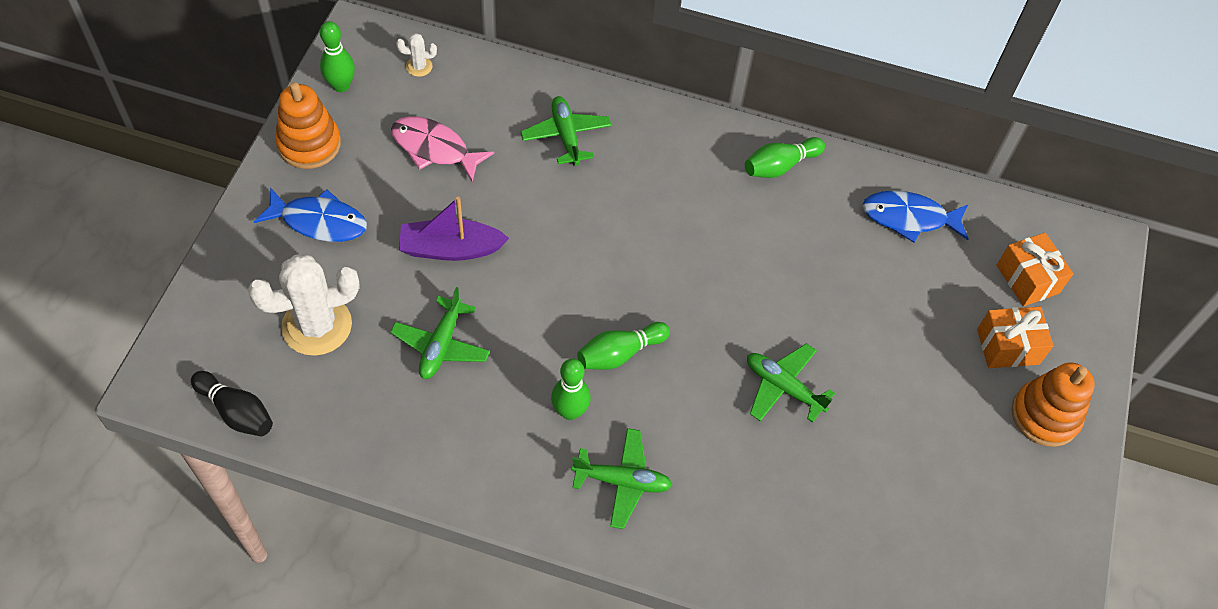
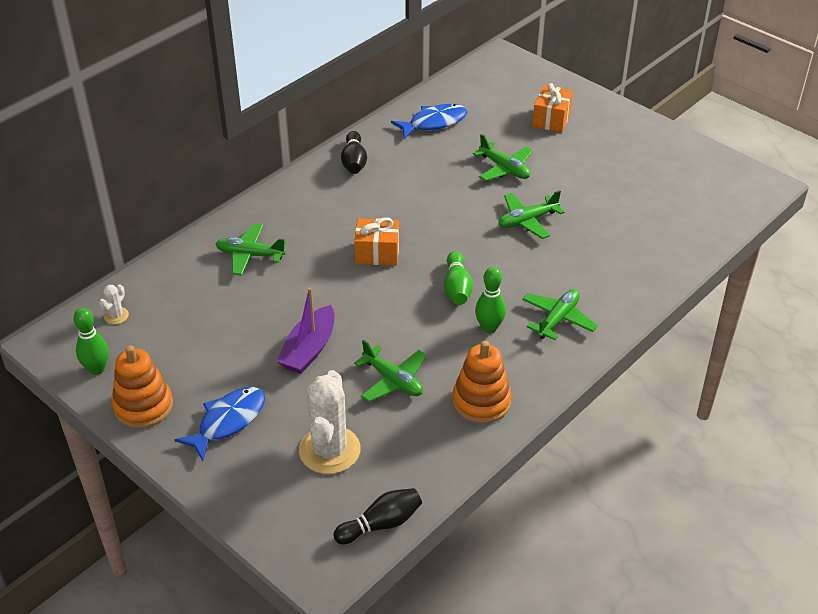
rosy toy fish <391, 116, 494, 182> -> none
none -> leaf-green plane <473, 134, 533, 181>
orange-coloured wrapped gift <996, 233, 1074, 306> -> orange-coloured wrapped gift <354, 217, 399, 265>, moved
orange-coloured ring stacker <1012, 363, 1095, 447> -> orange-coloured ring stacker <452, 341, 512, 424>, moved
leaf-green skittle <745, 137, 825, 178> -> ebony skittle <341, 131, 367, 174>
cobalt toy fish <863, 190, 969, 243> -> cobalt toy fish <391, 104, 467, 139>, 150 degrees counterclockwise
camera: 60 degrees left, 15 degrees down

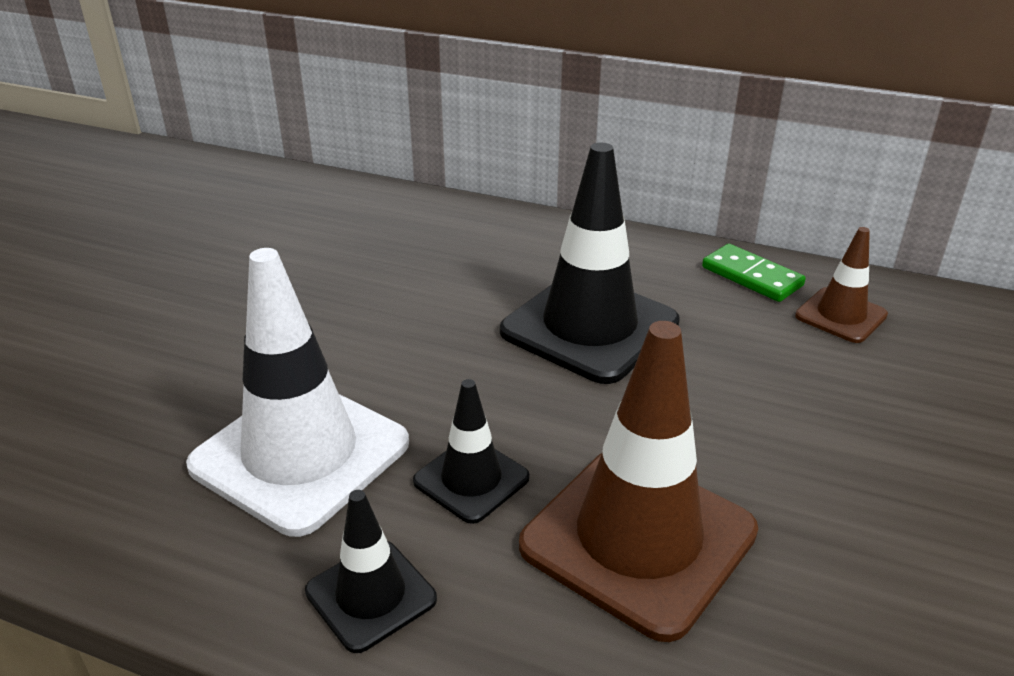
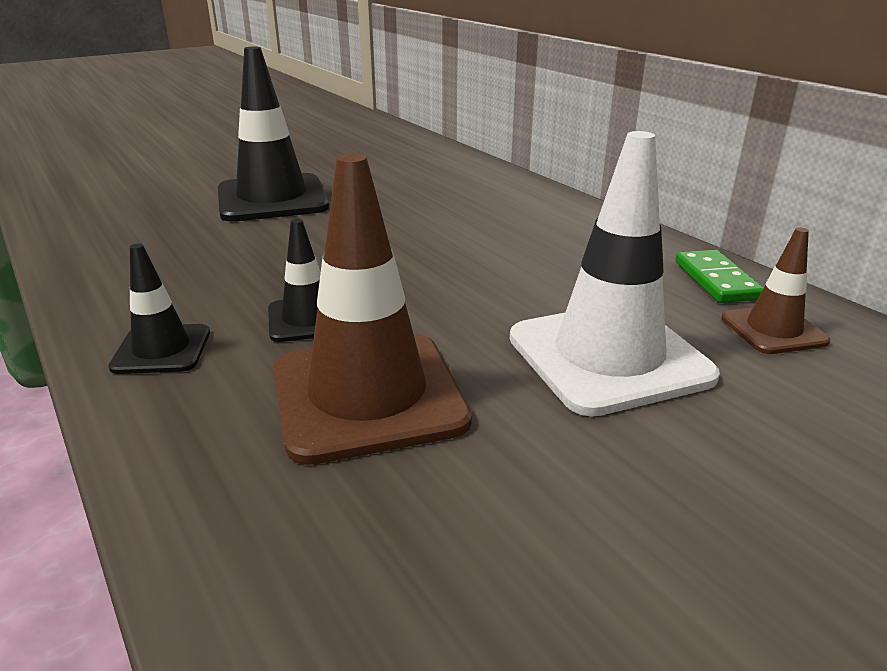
snow-white traffic cone <186, 248, 409, 537> -> snow-white traffic cone <510, 131, 720, 417>, moved
ebony traffic cone <500, 143, 680, 384> -> ebony traffic cone <218, 46, 329, 222>, moved
camera: 35 degrees right, 5 degrees down

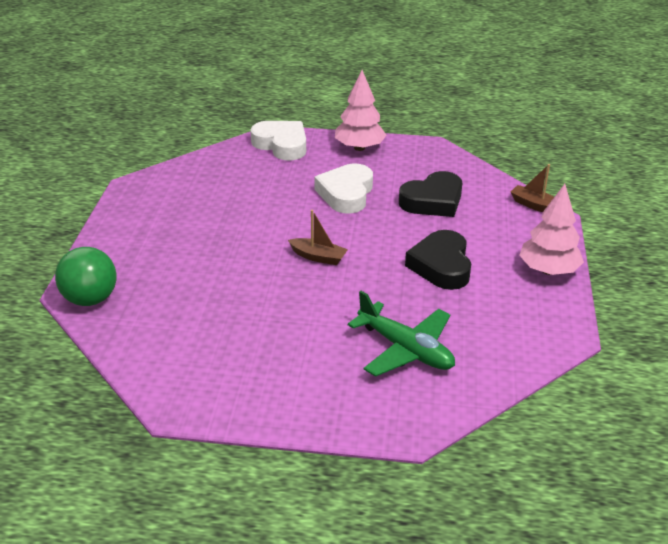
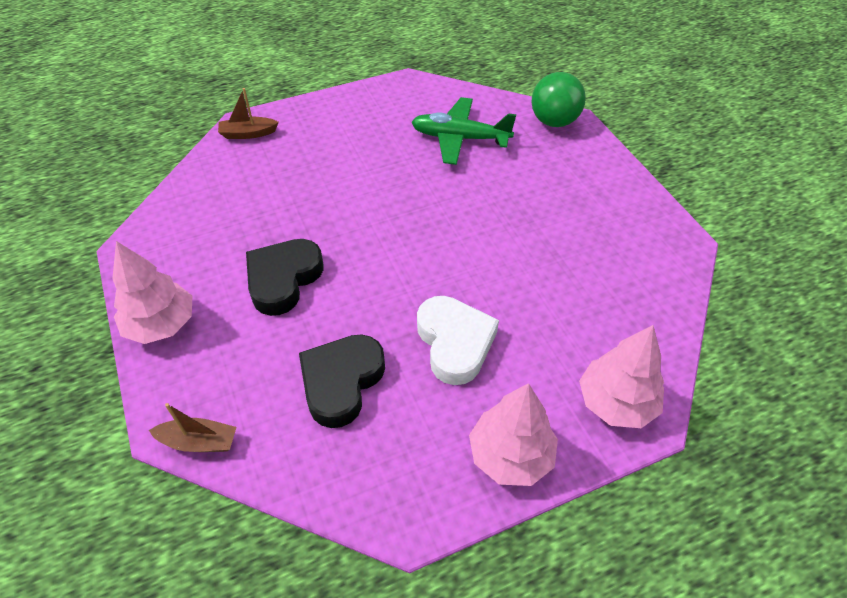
dark brown boat <288, 210, 348, 265> -> dark brown boat <218, 88, 279, 139>, moved
leaf-green plane <348, 291, 455, 377> -> leaf-green plane <411, 97, 516, 165>, moved
snow-white heart <250, 121, 306, 161> -> rosy fir tree <579, 325, 664, 428>
ebony heart <405, 230, 471, 290> -> ebony heart <246, 239, 324, 316>, 120 degrees counterclockwise
camera: 150 degrees right, 15 degrees up

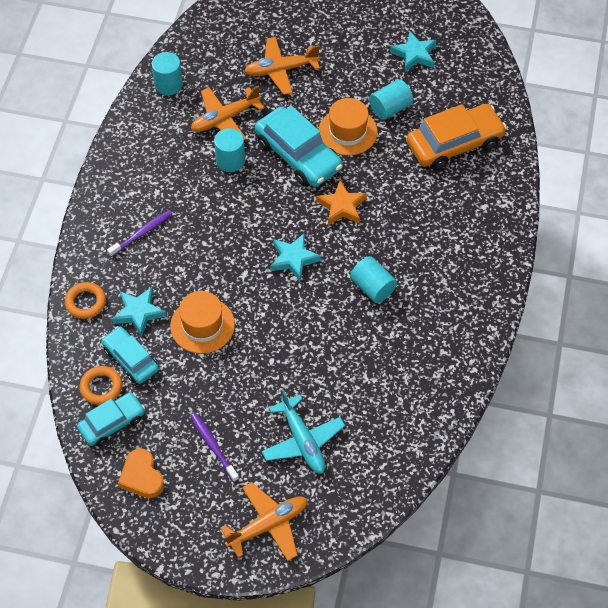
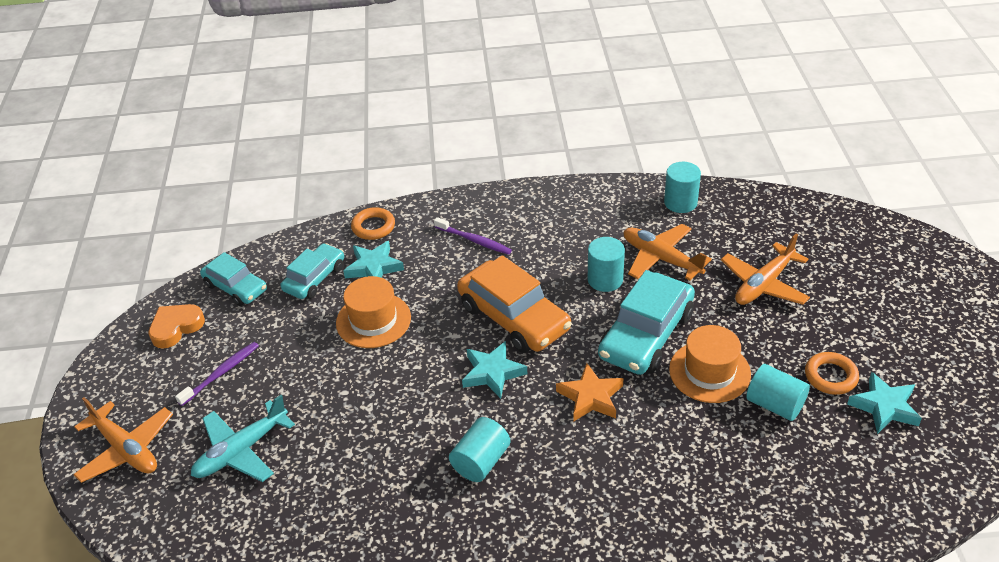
orange-coloured torus <80, 366, 122, 405> -> orange-coloured torus <805, 352, 859, 395>, moved
orange-coloured car <406, 104, 507, 170> -> orange-coloured car <457, 255, 572, 353>, moved
orange-coloured plane <244, 37, 320, 95> -> orange-coloured plane <721, 233, 810, 305>, 105 degrees counterclockwise
camera: 75 degrees right, 15 degrees down

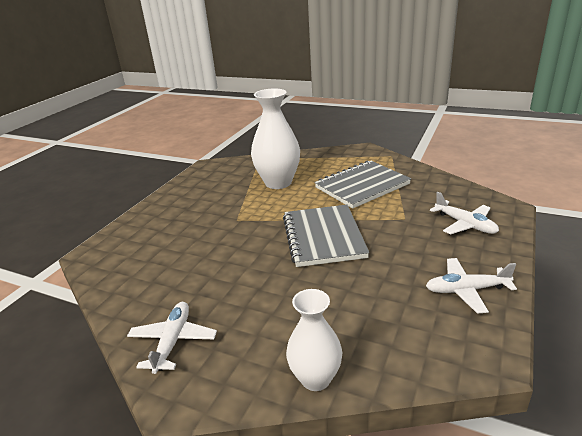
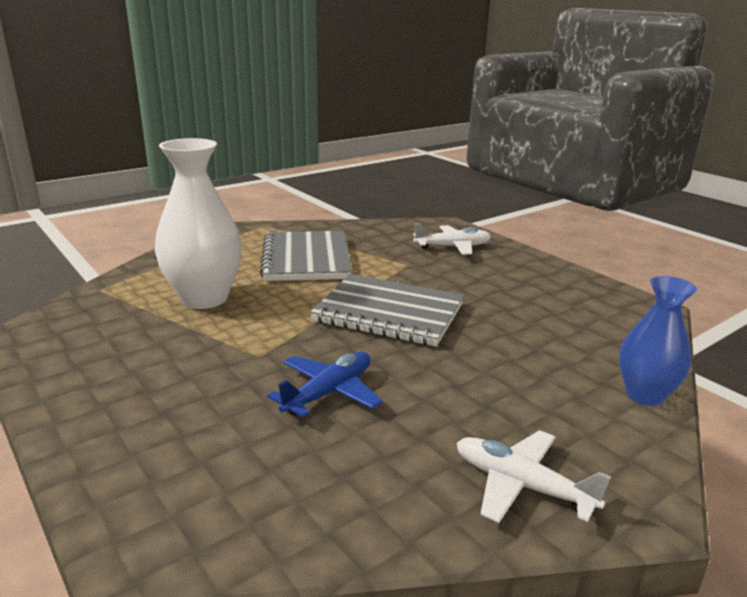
snow-white plane <426, 258, 517, 314> -> none
none -> cobalt plane <267, 352, 383, 417>
snow-white tall vase <286, 289, 342, 391> -> cobalt tall vase <619, 276, 697, 406>
camera: 65 degrees left, 5 degrees down

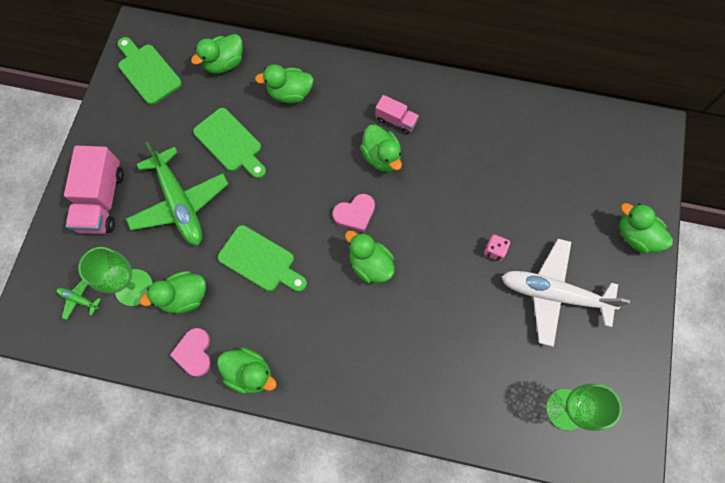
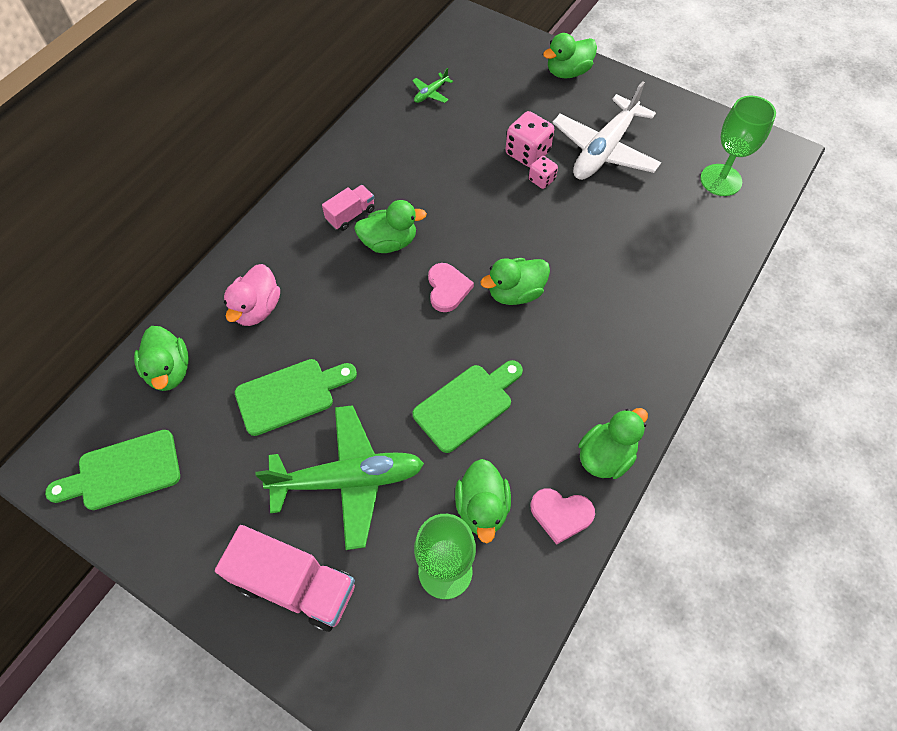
none -> rosy dice <505, 111, 554, 167>
leaf-green plane <56, 280, 101, 320> -> leaf-green plane <412, 68, 453, 103>, moved
leaf-green toy duck <255, 64, 314, 103> -> rosy toy duck <224, 264, 280, 326>
camera: 70 degrees left, 10 degrees down

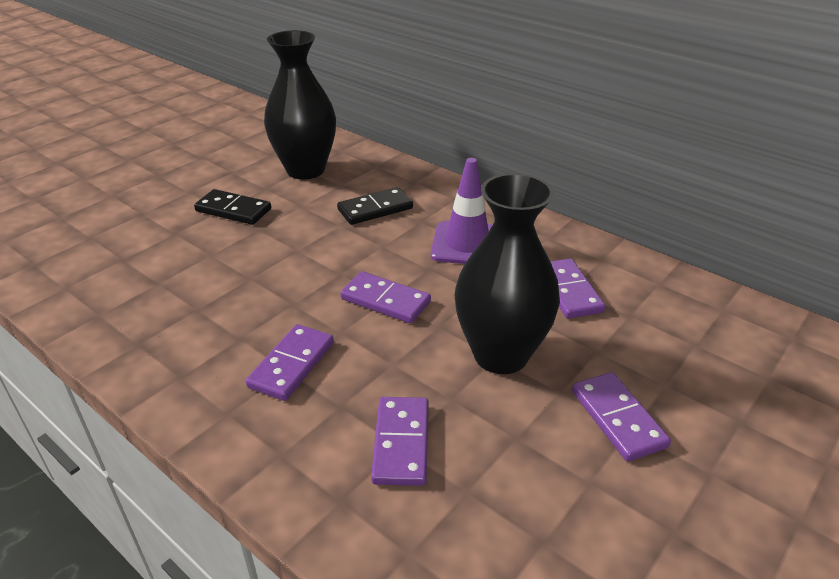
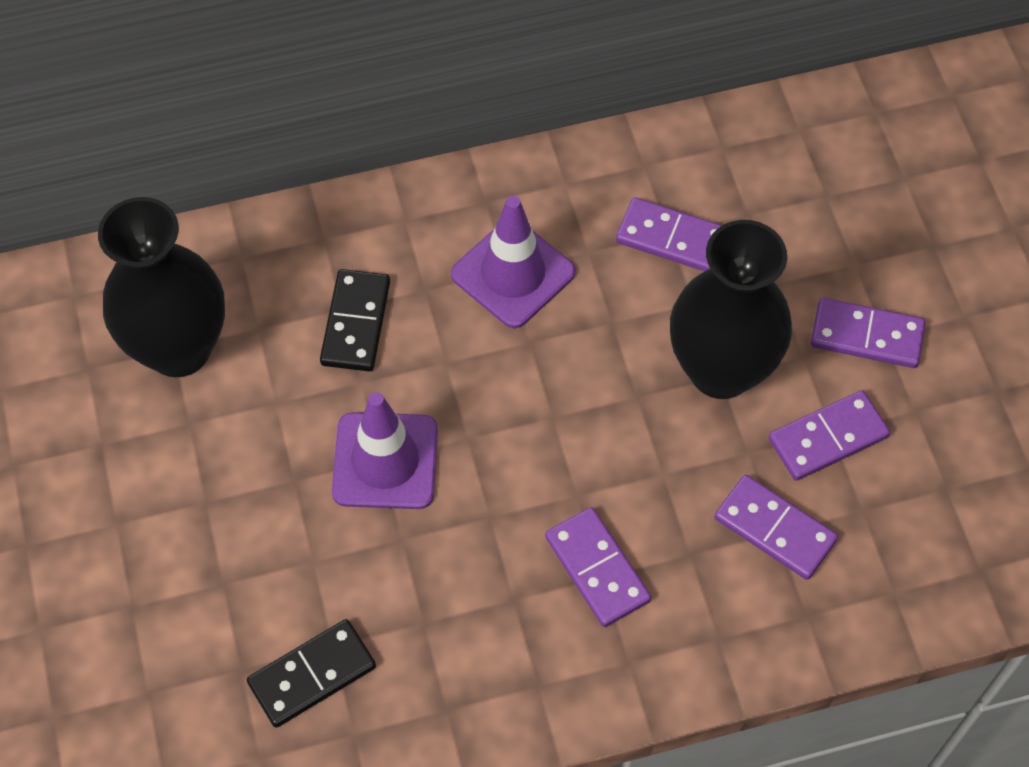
none -> purple traffic cone <332, 392, 438, 509>
ebony domino <194, 189, 271, 225> -> ebony domino <247, 619, 376, 728>, moved
purple domino <340, 271, 431, 323> -> purple domino <769, 390, 890, 481>, moved
camera: 55 degrees left, 25 degrees up

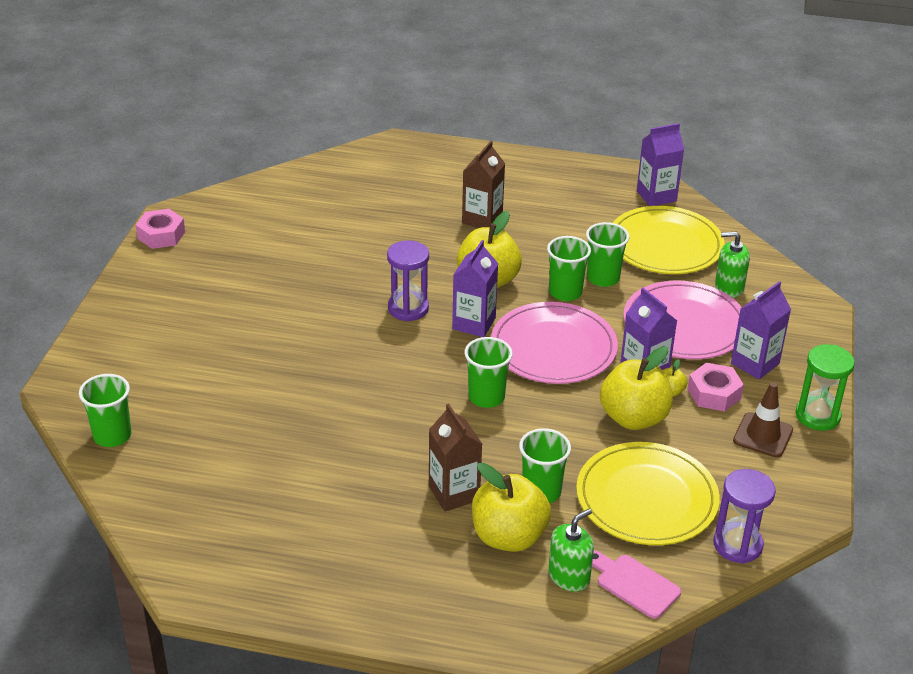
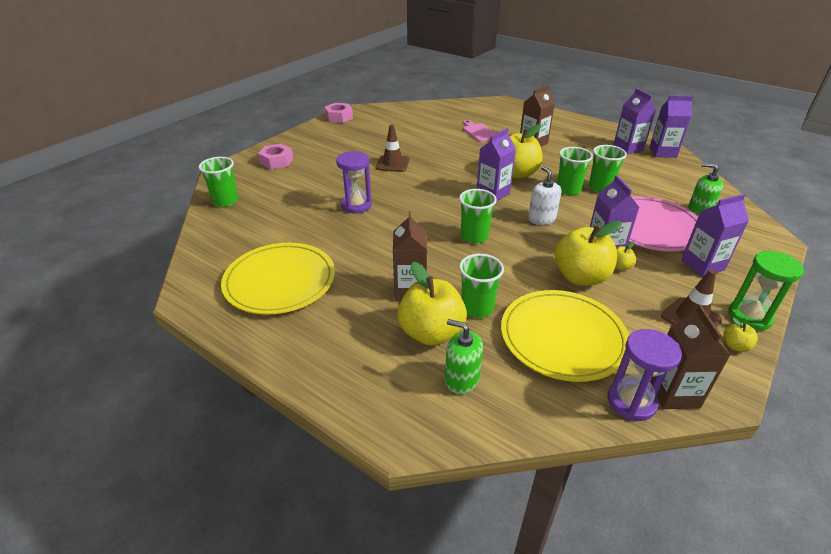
none -> dark brown traffic cone <376, 124, 409, 172>
none -> purple milk carton <613, 88, 656, 154>
none -> dark brown milk carton <650, 305, 731, 409>
none -> bright yellow apple <723, 317, 758, 352>
purple sandglass <387, 241, 429, 321> -> purple sandglass <336, 151, 372, 214>, moved
rosy bread board <592, 550, 681, 619> -> rosy bread board <463, 120, 496, 142>, moved
bright yellow flat dish <613, 206, 725, 274> -> bright yellow flat dish <221, 243, 335, 315>, moved
rosy nut <688, 363, 744, 411> -> rosy nut <258, 144, 293, 169>, moved
rosy flat dish <491, 302, 618, 384> -> snow-white soap dispenser <528, 166, 561, 225>
leaf-green soap dispenser <548, 509, 594, 592> -> leaf-green soap dispenser <445, 319, 483, 394>, 135 degrees counterclockwise
camera: 25 degrees right, 0 degrees up

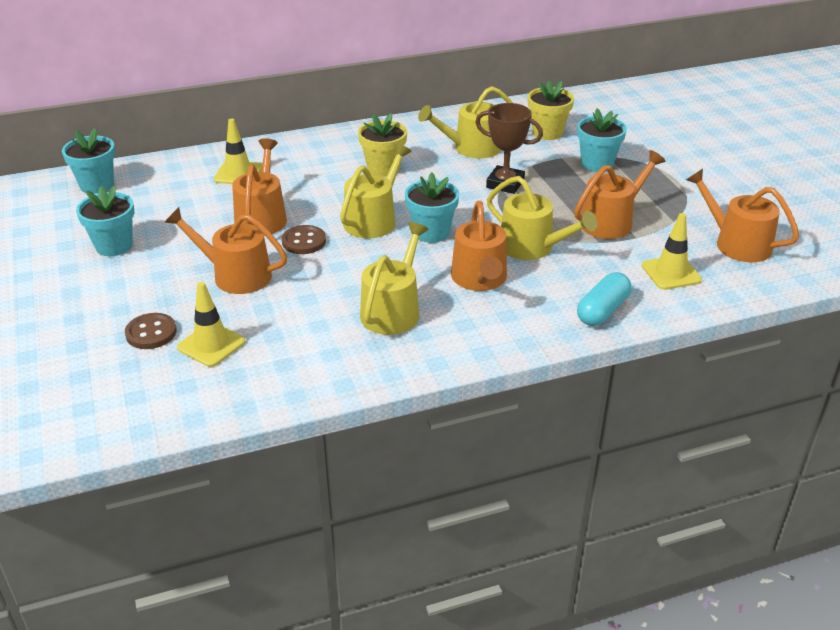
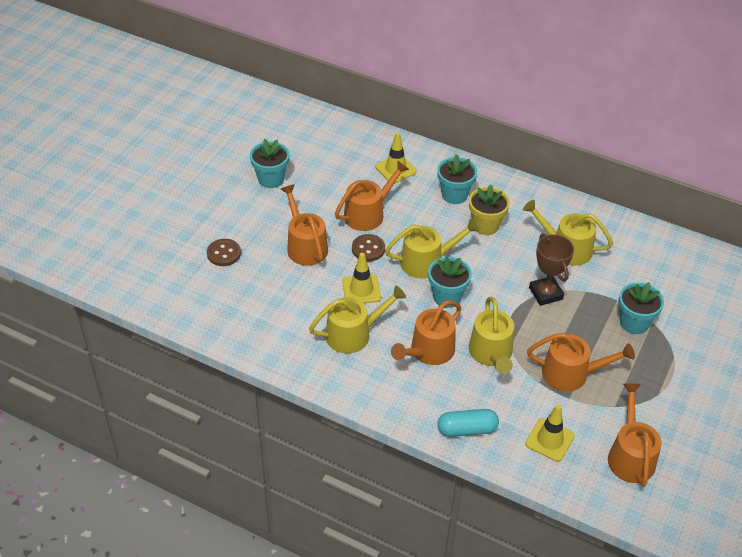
bright yellow flower pot <528, 80, 574, 140> -> none
turquoise flower pot <62, 128, 115, 194> -> turquoise flower pot <437, 154, 477, 204>, moved
bright yellow traffic cone <177, 282, 246, 367> -> bright yellow traffic cone <342, 253, 381, 303>, moved
camera: 45 degrees right, 10 degrees up

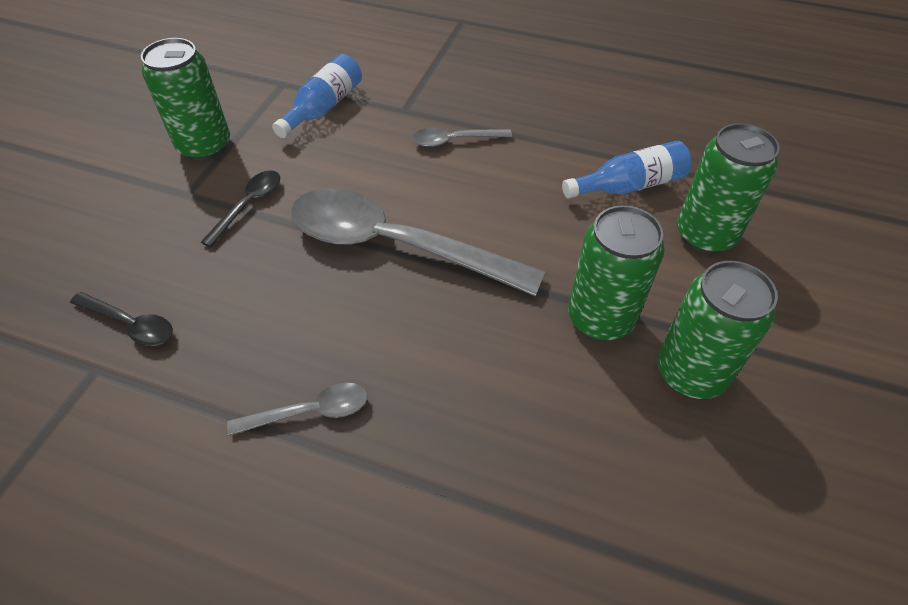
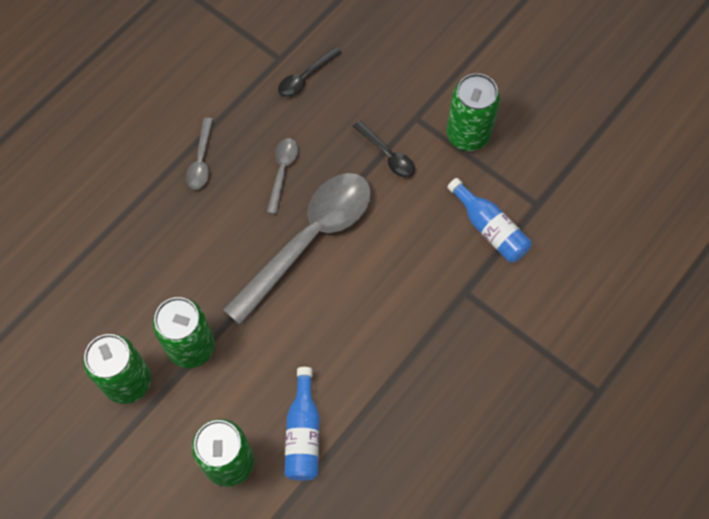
gray spoon <412, 128, 512, 147> -> gray spoon <267, 138, 298, 214>, moved
camera: 110 degrees right, 15 degrees up

